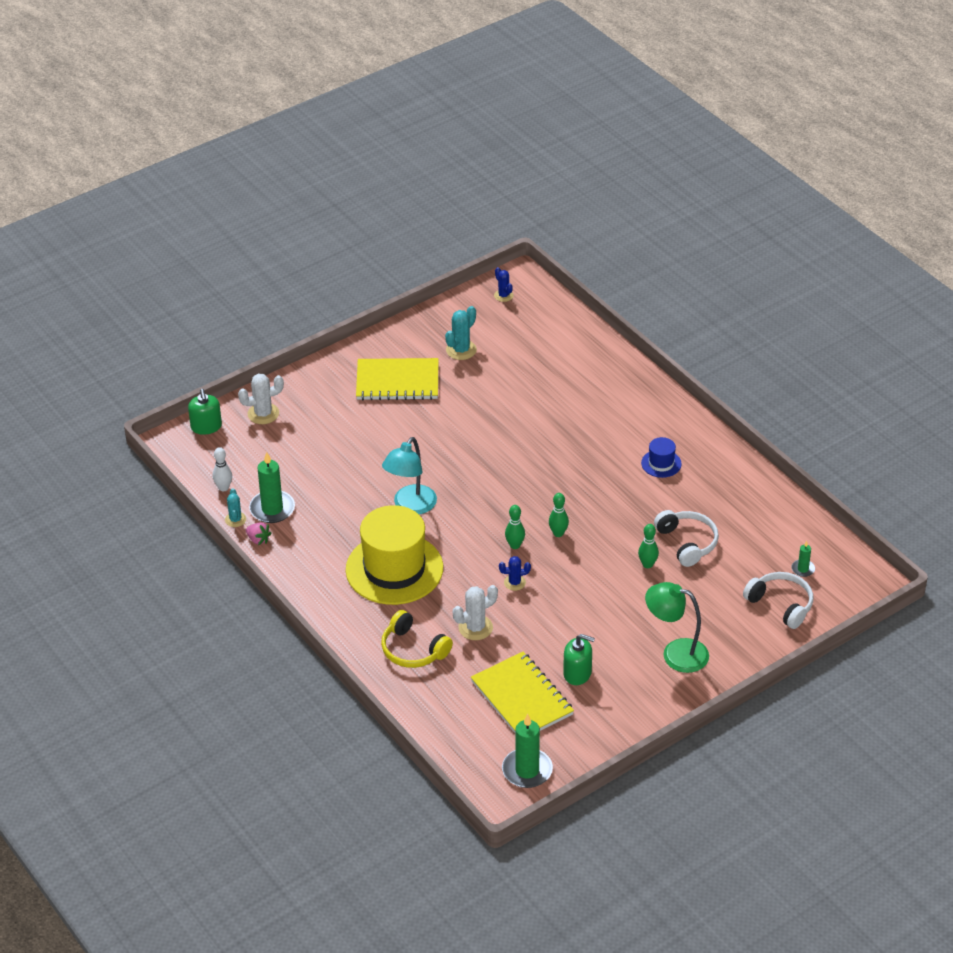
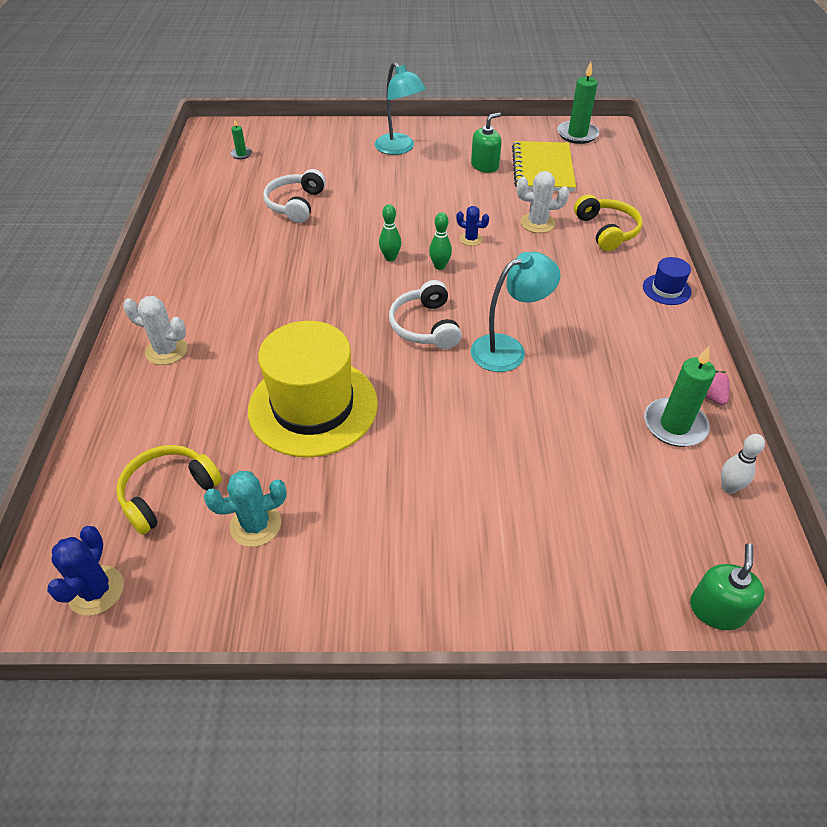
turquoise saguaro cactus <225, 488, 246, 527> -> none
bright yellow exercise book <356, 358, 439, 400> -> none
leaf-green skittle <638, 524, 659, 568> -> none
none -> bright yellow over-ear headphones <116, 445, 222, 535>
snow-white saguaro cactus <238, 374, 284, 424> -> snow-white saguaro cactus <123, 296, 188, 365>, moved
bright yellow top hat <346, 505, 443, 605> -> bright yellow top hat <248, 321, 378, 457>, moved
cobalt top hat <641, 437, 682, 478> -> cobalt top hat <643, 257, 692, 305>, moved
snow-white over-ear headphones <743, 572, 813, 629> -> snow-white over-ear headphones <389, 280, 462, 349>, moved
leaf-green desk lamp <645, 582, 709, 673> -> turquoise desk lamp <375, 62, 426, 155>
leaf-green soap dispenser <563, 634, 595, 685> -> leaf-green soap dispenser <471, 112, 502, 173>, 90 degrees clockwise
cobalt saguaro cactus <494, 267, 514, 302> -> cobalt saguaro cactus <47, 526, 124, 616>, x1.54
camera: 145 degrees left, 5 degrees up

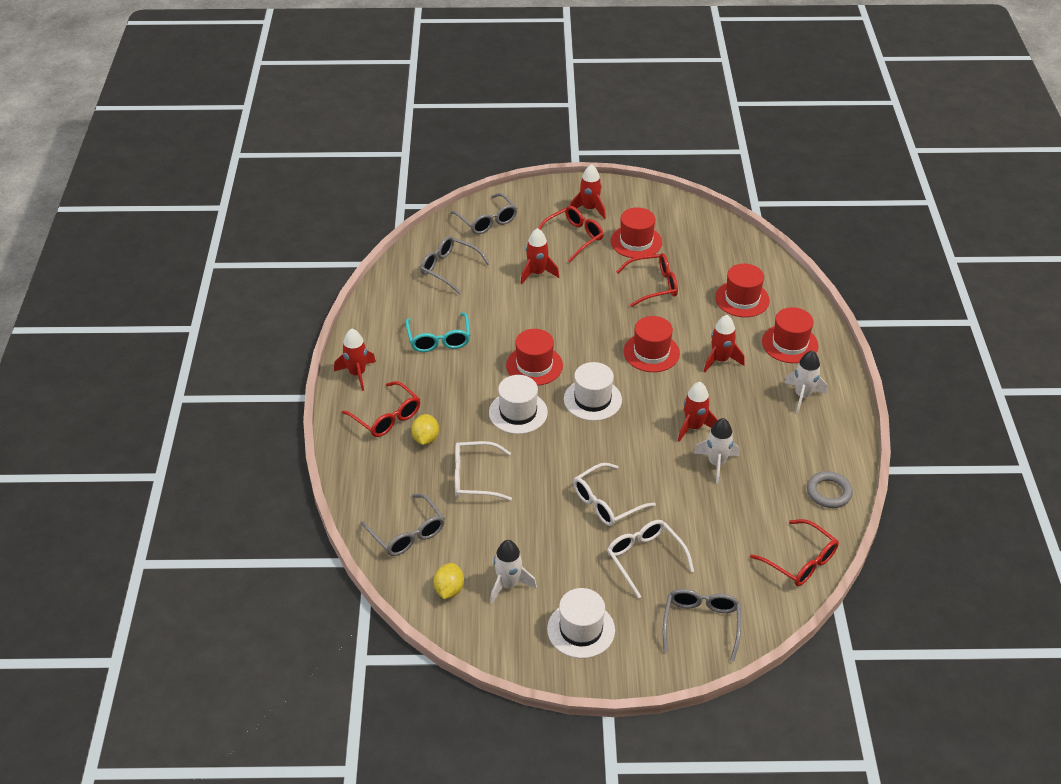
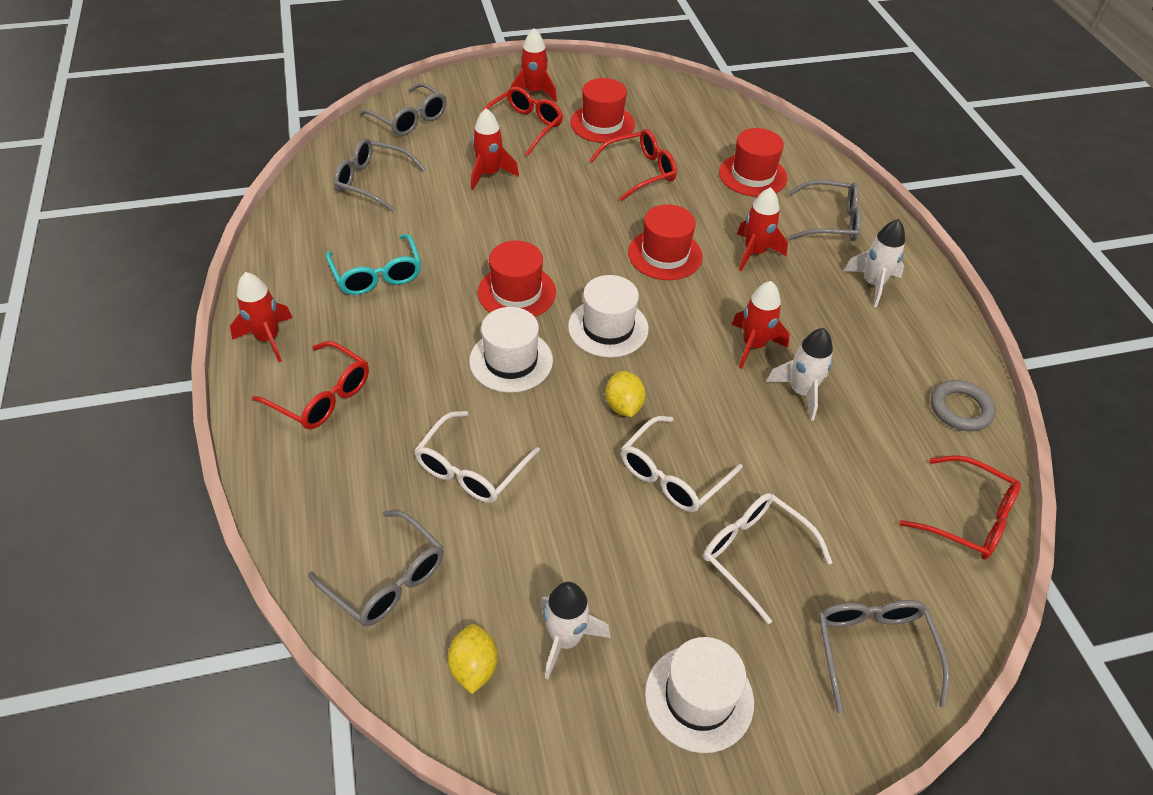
bright yellow citrus fruit <411, 414, 439, 445> -> bright yellow citrus fruit <605, 371, 646, 417>, moved
scarlet top hat <762, 307, 818, 363> -> gray spectacles <788, 180, 862, 241>
snow-white spectacles <455, 441, 512, 501> -> snow-white spectacles <414, 411, 540, 503>, 45 degrees counterclockwise
camera: 15 degrees left, 5 degrees up

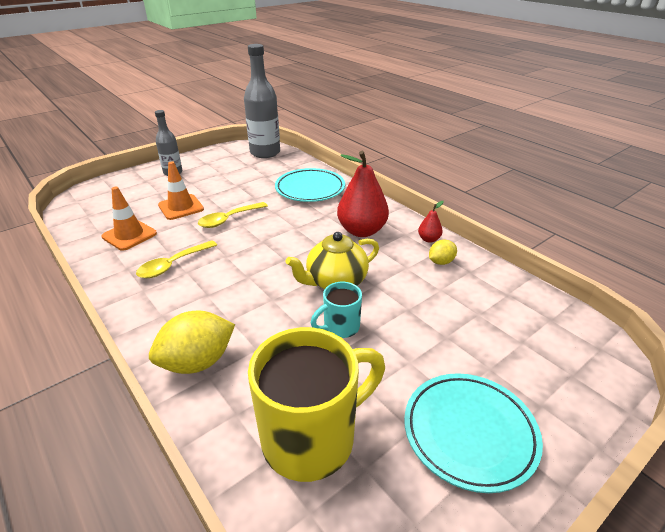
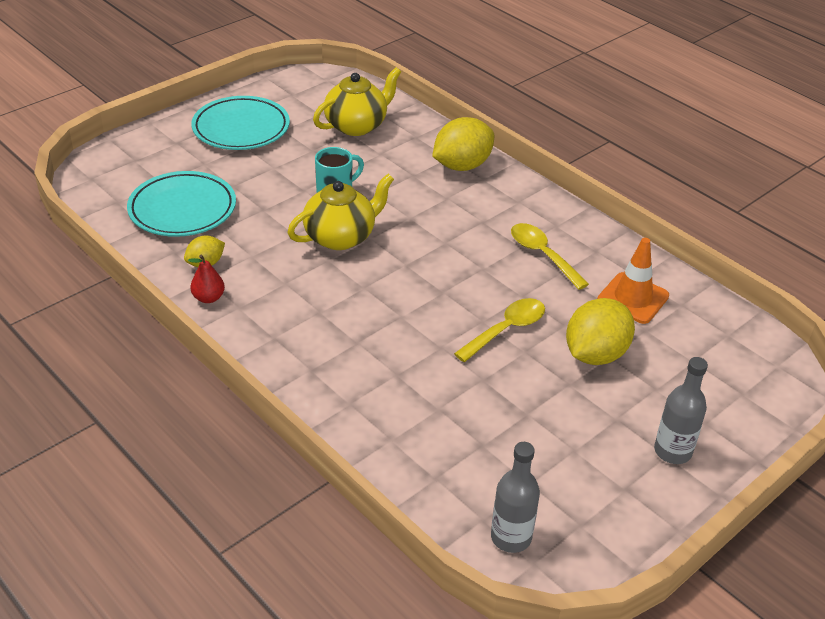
scarlet toy pear <337, 151, 389, 237> -> none
turquoise flat dish <275, 168, 345, 202> -> turquoise flat dish <127, 171, 236, 237>, moved
orange-coloured traffic cone <158, 161, 204, 220> -> bright yellow citrus fruit <566, 298, 635, 365>
bright yellow mug <248, 327, 385, 482> -> bright yellow tea pot <313, 67, 401, 136>
bright yellow spoon <136, 240, 217, 278> -> bright yellow spoon <511, 223, 589, 290>, 75 degrees counterclockwise
gray bottle <244, 44, 280, 158> -> gray bottle <491, 442, 540, 553>, x0.57
camera: 175 degrees right, 5 degrees up

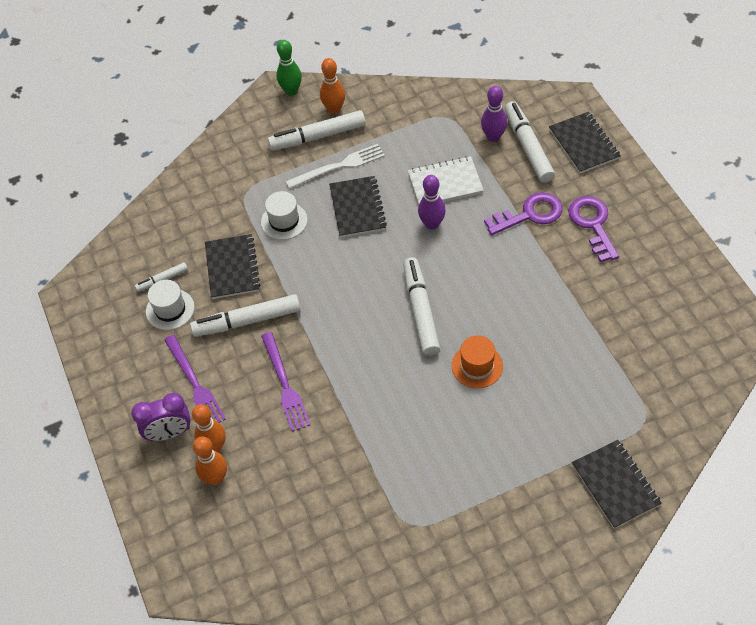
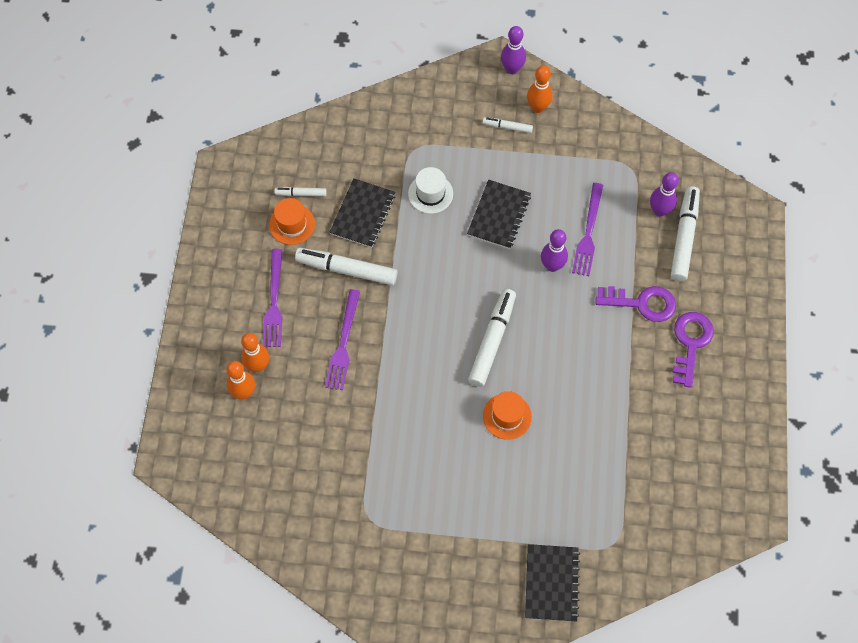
purple clock <131, 393, 191, 441> -> none
snow-white dinner fork <285, 144, 385, 189> -> none
ebony exercise book <549, 112, 621, 173> -> none
snow-white exercise book <408, 156, 484, 204> -> purple dinner fork <572, 183, 603, 276>
snow-white top hat <146, 280, 195, 330> -> orange-coloured top hat <269, 198, 315, 245>
leaf-green skittle <277, 40, 302, 96> -> purple skittle <501, 26, 526, 74>
snow-white marker pen <268, 110, 366, 151> -> snow-white marker pen <482, 117, 533, 133>, x0.51
camera: 25 degrees right, 10 degrees up

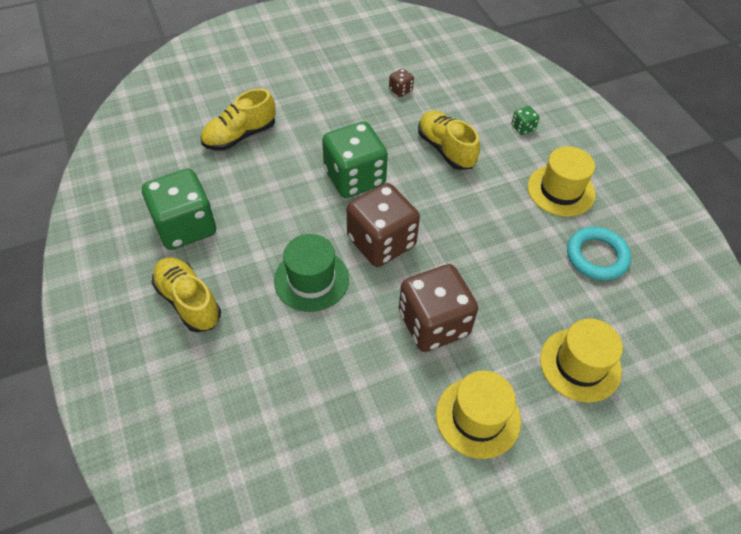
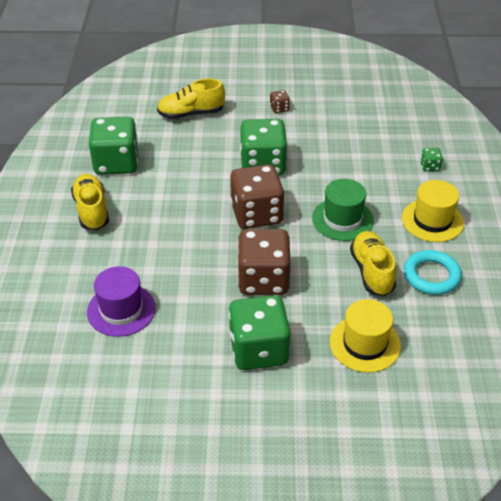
none -> purple top hat <87, 266, 156, 337>
leaf-green top hat <274, 234, 349, 312> -> leaf-green top hat <312, 179, 374, 241>, moved
dark brown dice <389, 68, 414, 97> -> dark brown dice <270, 90, 290, 113>, moved
bright yellow shoe <418, 110, 480, 170> -> bright yellow shoe <350, 231, 396, 296>, moved
bright yellow top hat <436, 371, 521, 459> -> leaf-green dice <229, 295, 290, 370>
camera: 25 degrees right, 10 degrees down

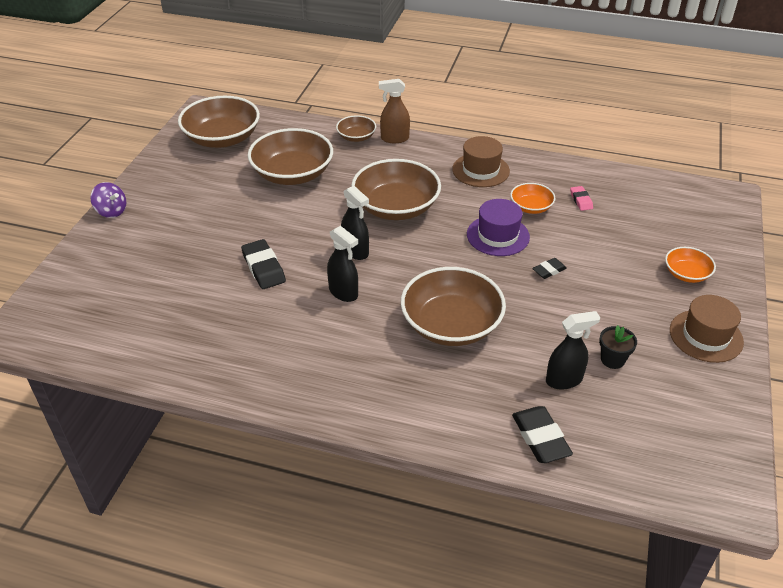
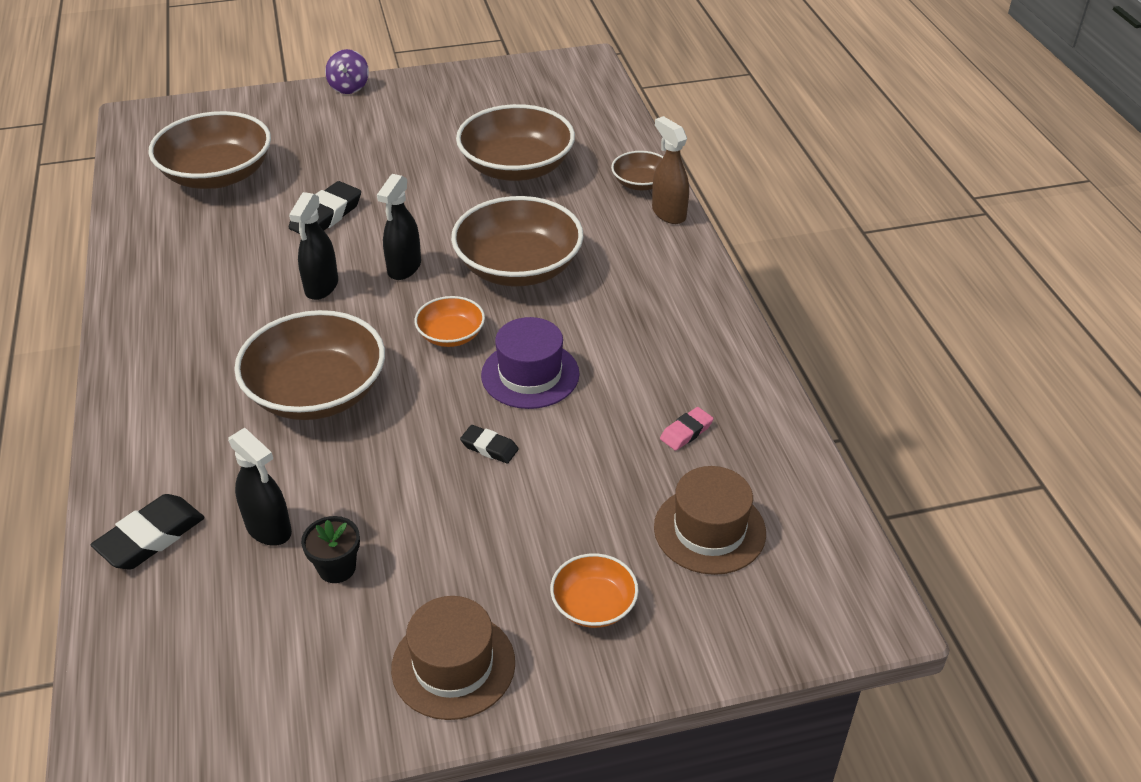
dark brown serving bowl <178, 96, 260, 148> -> dark brown serving bowl <148, 111, 271, 189>, moved
dark brown top hat <452, 136, 510, 187> -> dark brown top hat <654, 466, 766, 575>, moved
orange-coloured serving bowl <510, 183, 556, 214> -> orange-coloured serving bowl <414, 296, 485, 347>, moved
camera: 60 degrees right, 0 degrees up

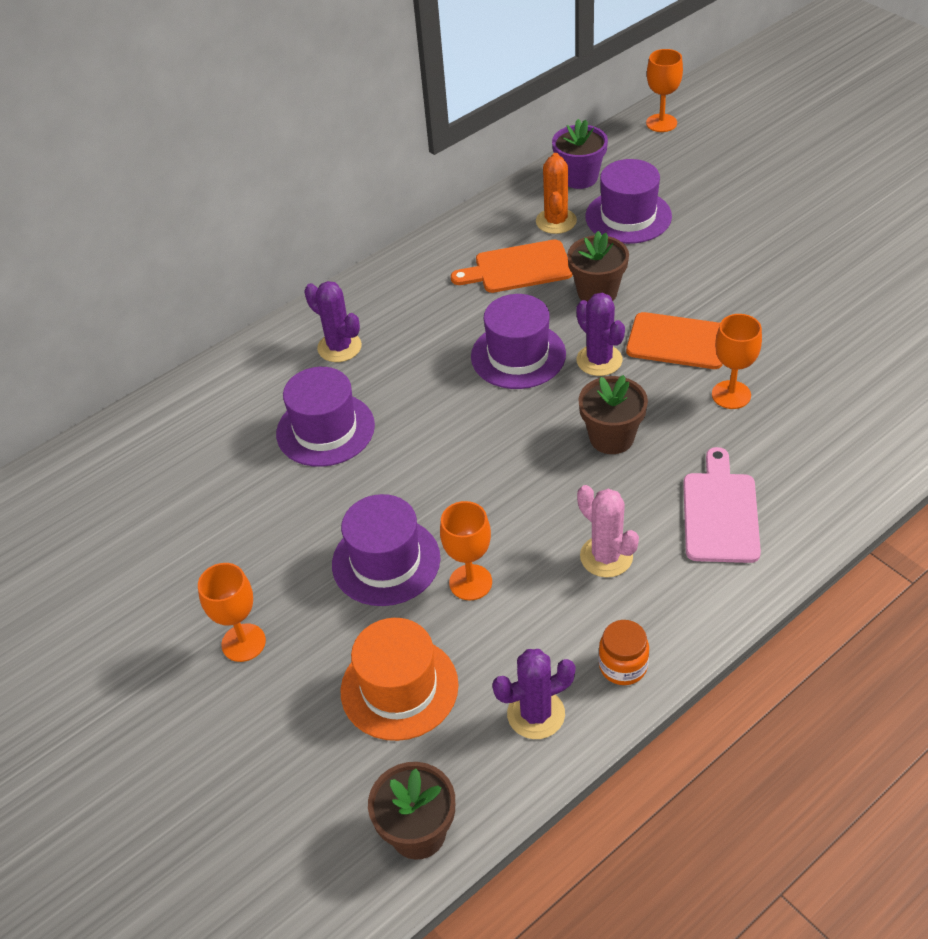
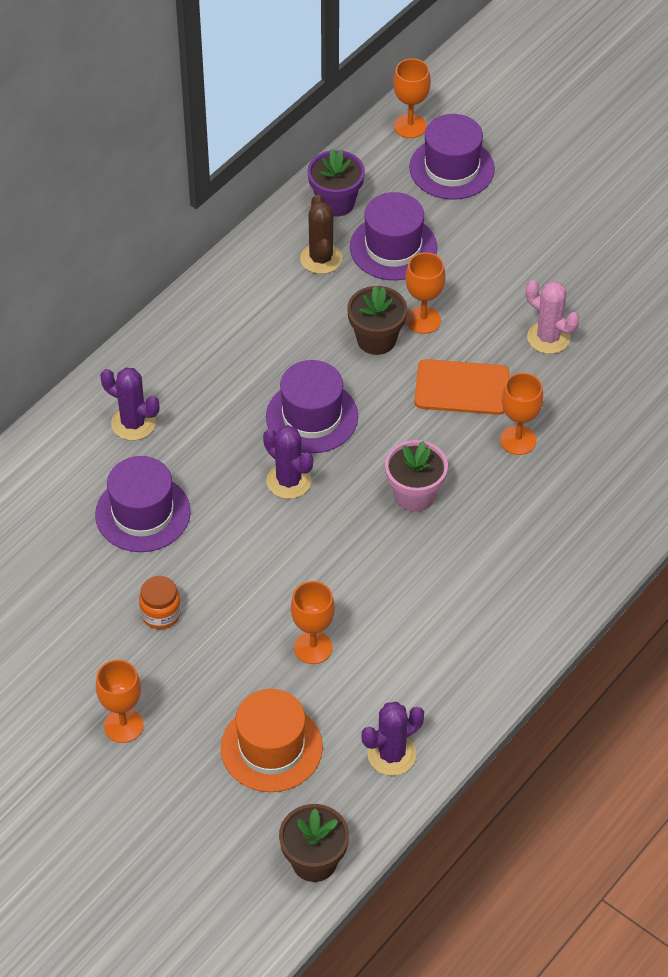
orange-coloured bread board <451, 239, 573, 293> -> none
rosy bread board <683, 447, 761, 563> -> none
none -> orange-coloured chalice <406, 252, 446, 334>
purple top hat <332, 494, 440, 606> -> purple top hat <409, 114, 495, 200>, moved
purple saguaro cactus <576, 293, 625, 376> -> purple saguaro cactus <263, 425, 313, 499>, moved
rosy saguaro cactus <577, 485, 639, 578> -> rosy saguaro cactus <526, 280, 579, 354>, moved
orange-coloured preserve jar <598, 620, 649, 685> -> orange-coloured preserve jar <139, 576, 181, 629>, moved
orange-coloured saguaro cactus <536, 153, 577, 234> -> dark brown saguaro cactus <300, 195, 342, 274>
dark brown flower pot <578, 375, 648, 454> -> rosy flower pot <385, 440, 448, 512>
camera: 15 degrees left, 5 degrees up

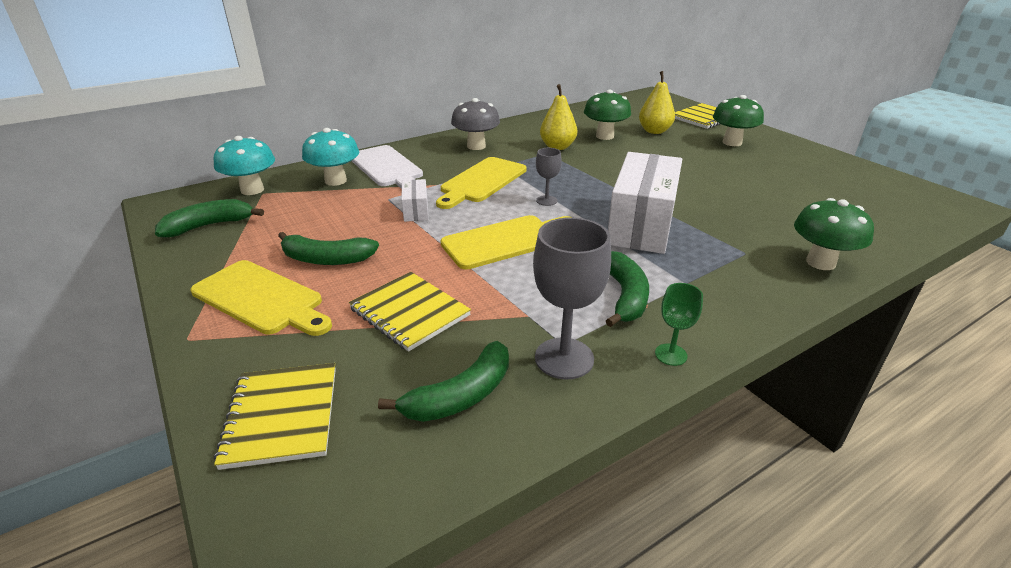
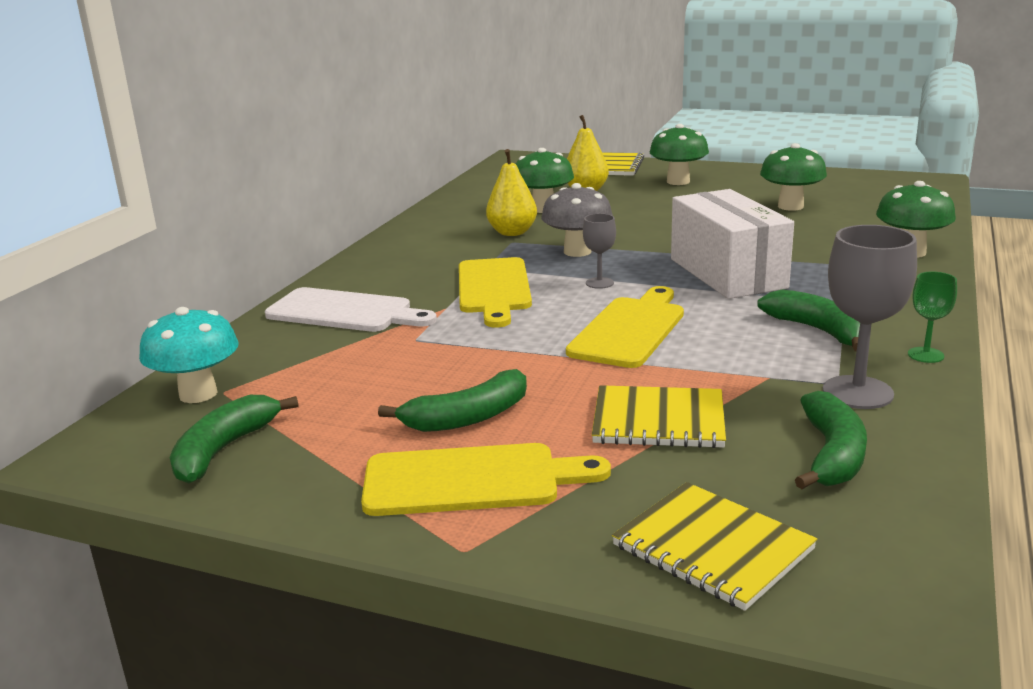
turquoise fungus <302, 128, 359, 186> -> none
snow-white box <401, 179, 429, 222> -> none
none -> leaf-green fungus <760, 143, 827, 211>
gray fungus <451, 98, 500, 150> -> gray fungus <541, 183, 613, 257>, moved
camera: 35 degrees left, 10 degrees down

